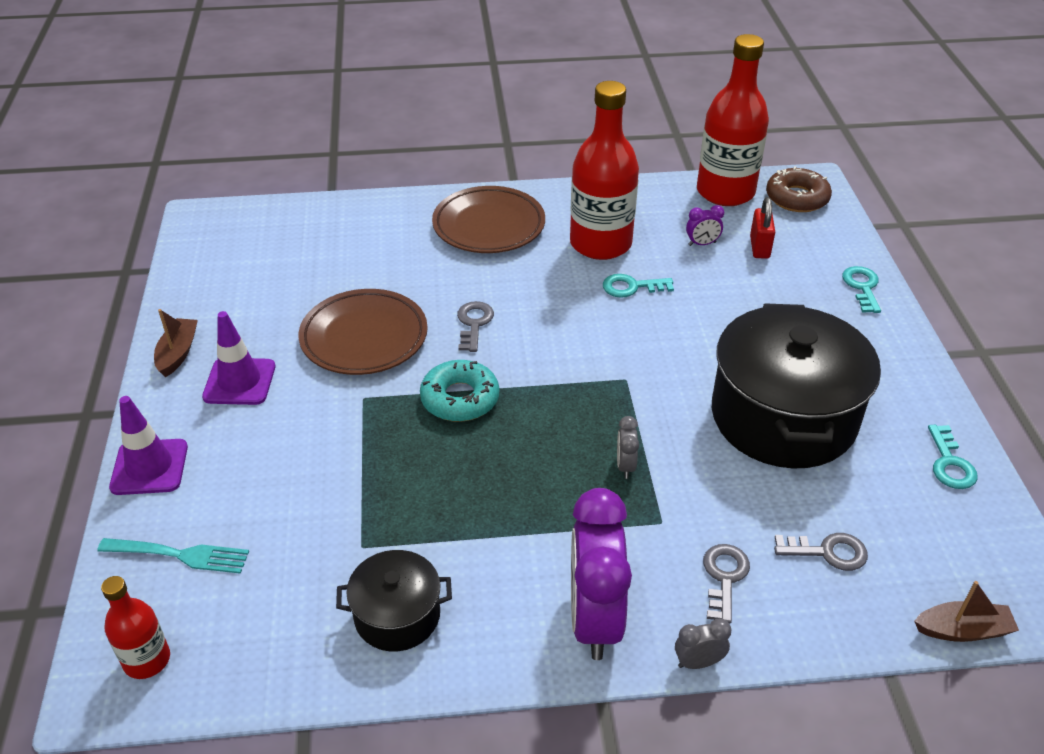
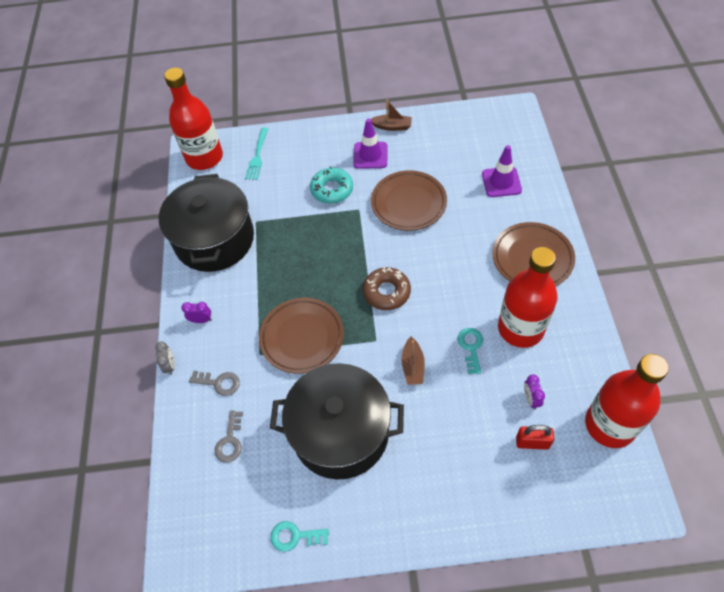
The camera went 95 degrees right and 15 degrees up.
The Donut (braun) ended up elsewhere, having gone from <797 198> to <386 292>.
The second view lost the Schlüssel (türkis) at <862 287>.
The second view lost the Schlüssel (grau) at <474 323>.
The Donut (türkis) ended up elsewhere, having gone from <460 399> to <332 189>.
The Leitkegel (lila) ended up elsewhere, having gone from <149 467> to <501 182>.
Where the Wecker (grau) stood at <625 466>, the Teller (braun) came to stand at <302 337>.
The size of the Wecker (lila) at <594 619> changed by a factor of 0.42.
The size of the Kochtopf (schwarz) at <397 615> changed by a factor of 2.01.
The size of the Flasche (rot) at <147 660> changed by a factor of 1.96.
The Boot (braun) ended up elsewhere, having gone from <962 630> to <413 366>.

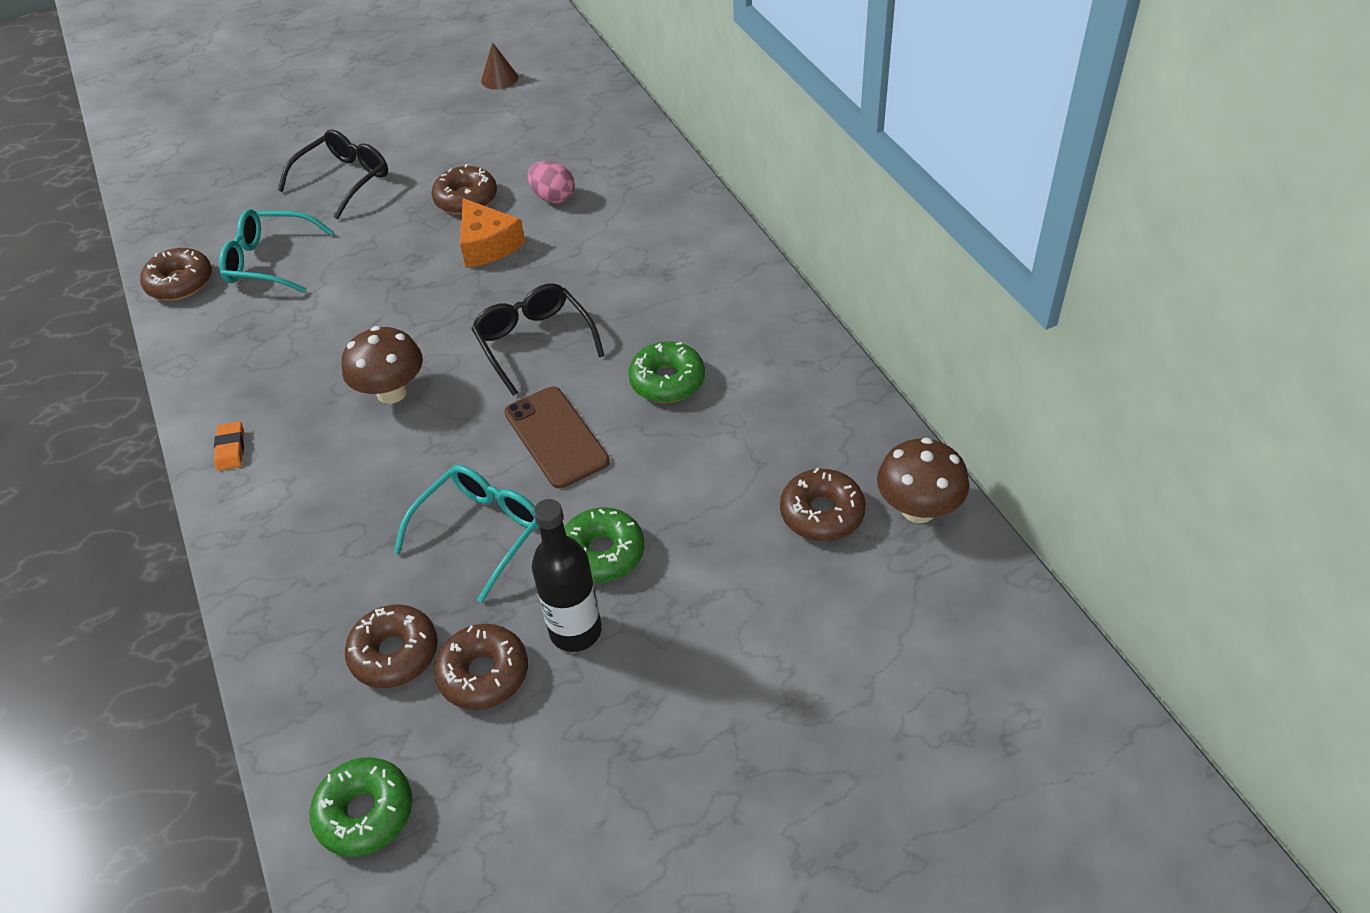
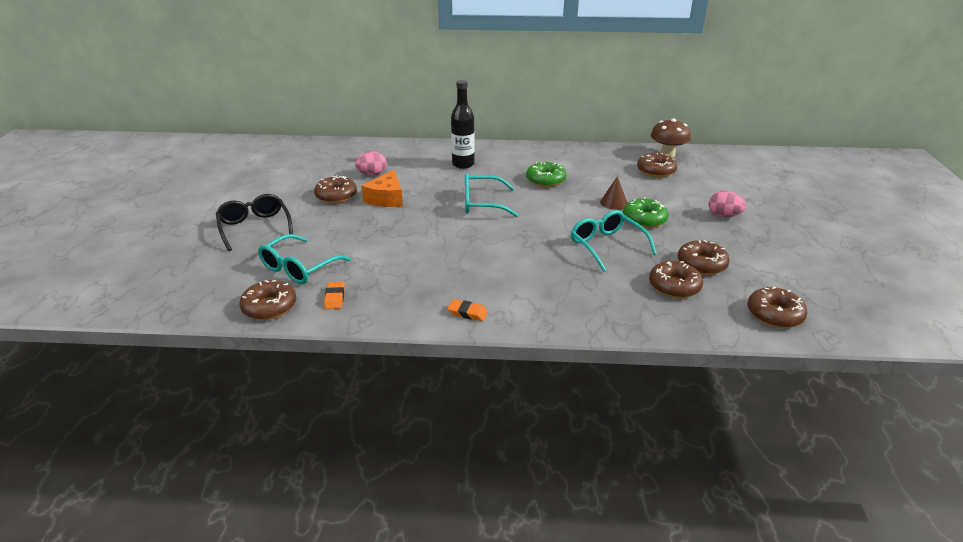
The camera went 65 degrees left and 15 degrees down.
The Kegel (braun) ended up elsewhere, having gone from <499 79> to <613 203>.
The Käse (orange) at <487 245> ended up facing another way, 105 degrees clockwise from before.
What was the Brille (schwarz) at <535 343> turned into the Brille (türkis) at <482 203>.
The second view lost the Pilz (braun) at <392 392>.
The second view lost the Handy (braun) at <556 437>.
The Flasche (schwarz) ended up elsewhere, having gone from <575 631> to <463 164>.
What was the Donut (grün) at <365 813> turned into the Donut (braun) at <774 314>.
The second view gained the Ei (rosa) at <723 216>.
The second view gained the Radiergummi (orange) at <335 298>.

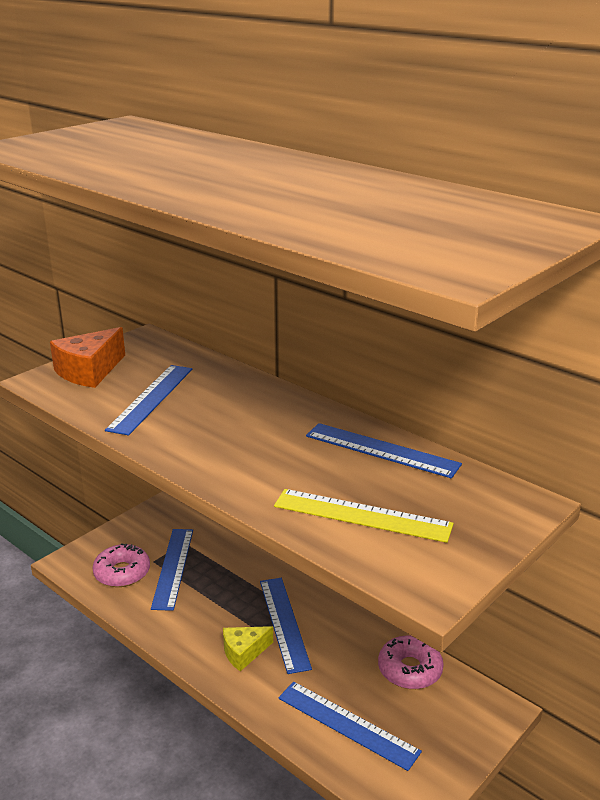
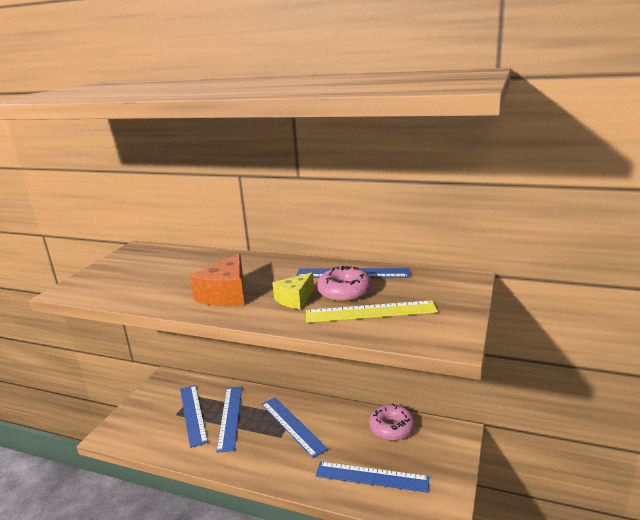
The camera went 20 degrees left and 5 degrees down.
The Käse (orange) ended up elsewhere, having gone from <89 371> to <226 294>.
The Lineal (blau) ended up elsewhere, having gone from <151 398> to <230 417>.
The Donut (rosa) ended up elsewhere, having gone from <122 573> to <344 292>.
The Käse (gelb) ended up elsewhere, having gone from <244 652> to <295 299>.

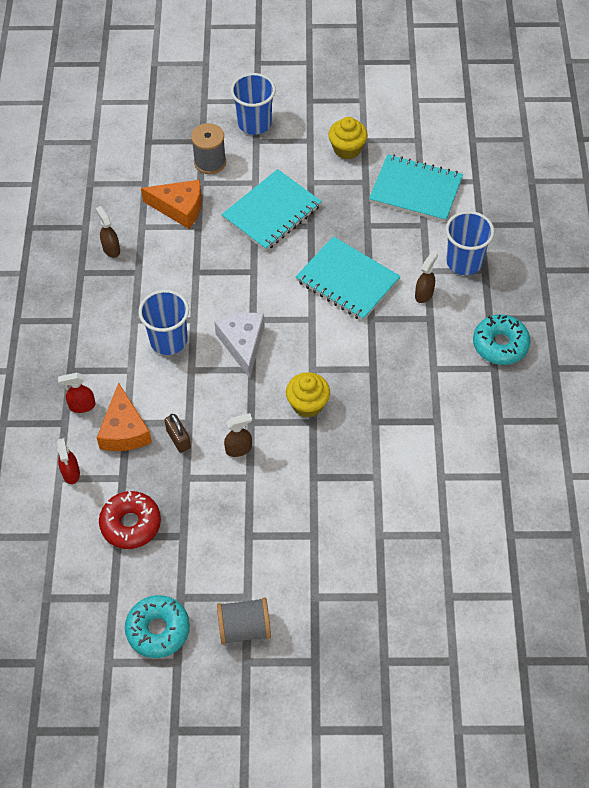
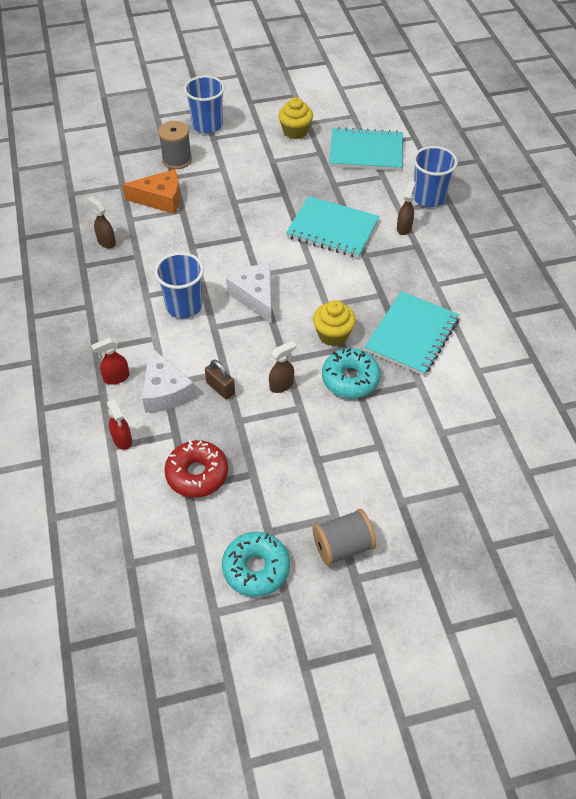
The camera went 15 degrees left and 5 degrees down.
The Notizbuch (türkis) ended up elsewhere, having gone from <272 212> to <412 335>.
The Donut (türkis) ended up elsewhere, having gone from <500 344> to <350 379>.
What was the Käse (orange) at <124 430> turned into the Käse (weiß) at <165 391>.

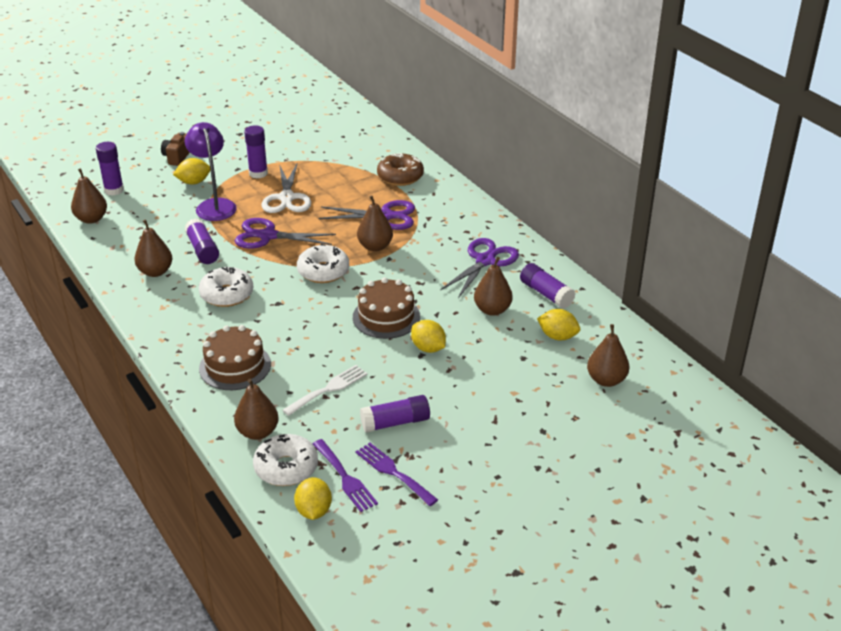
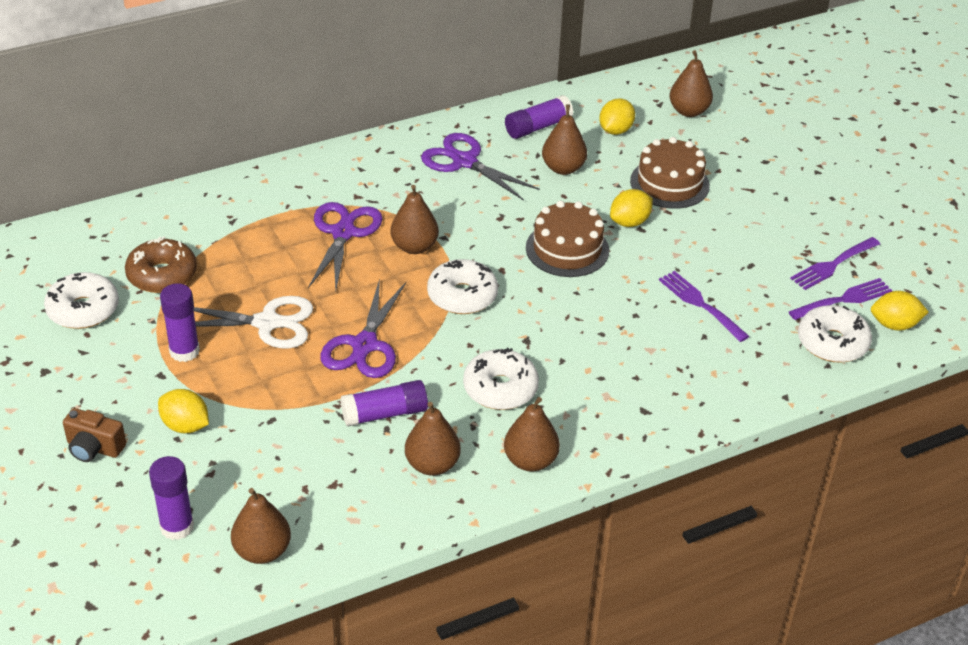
The camera went 85 degrees left and 5 degrees up.
The second view lost the Lampe (lila) at <214 205>.
The Donut (braun) ended up elsewhere, having gone from <400 176> to <162 275>.
The Zitrone (gelb) at <194 182> ended up facing another way, 45 degrees counterclockwise from before.
The Kuchen (braun) ended up elsewhere, having gone from <235 366> to <669 183>.
What was the Gabel (weiß) at <328 389> turned into the Gabel (lila) at <700 304>.
The Birne (braun) ended up elsewhere, having gone from <257 432> to <530 461>.
The second view lost the Klebestift (lila) at <395 422>.
The second view gained the Donut (weiß) at <83 310>.

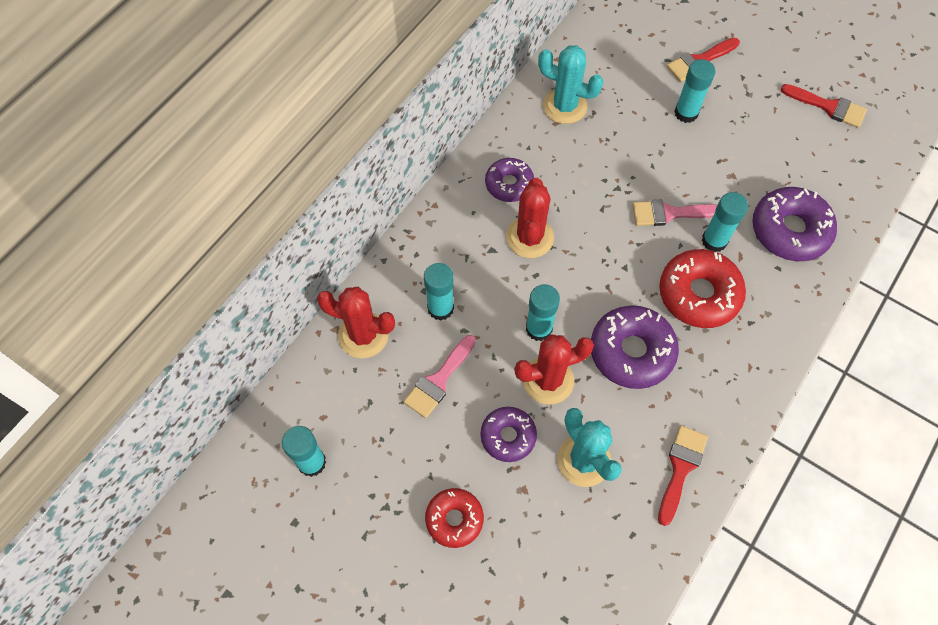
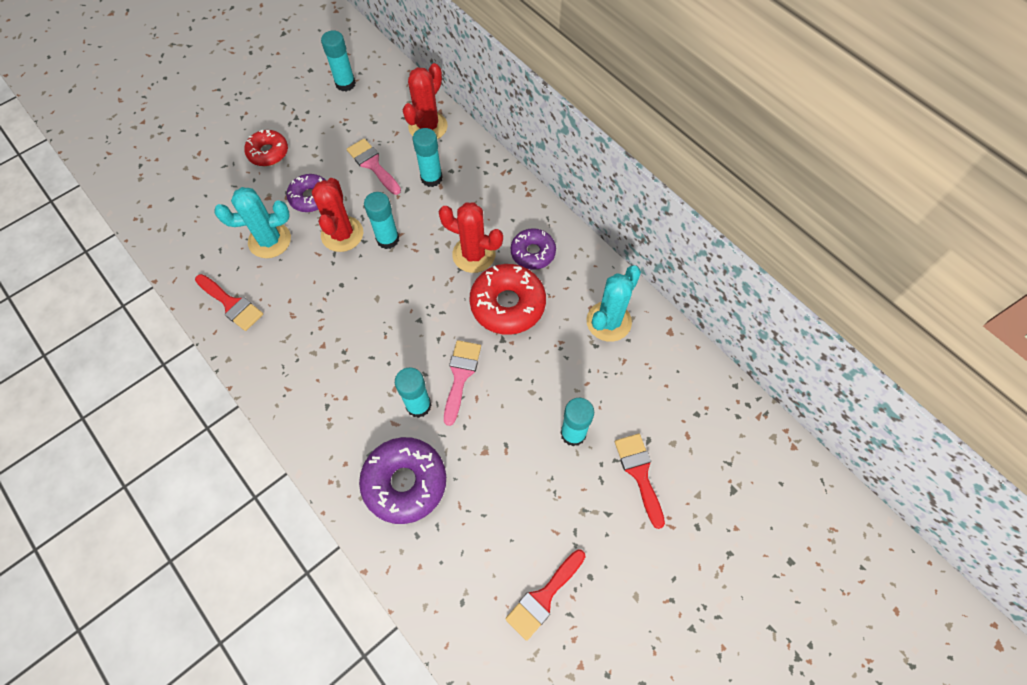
The camera went 105 degrees right and 0 degrees up.
The Donut (rot) ended up elsewhere, having gone from <699 294> to <507 304>.
The second view lost the Donut (lila) at <631 351>.

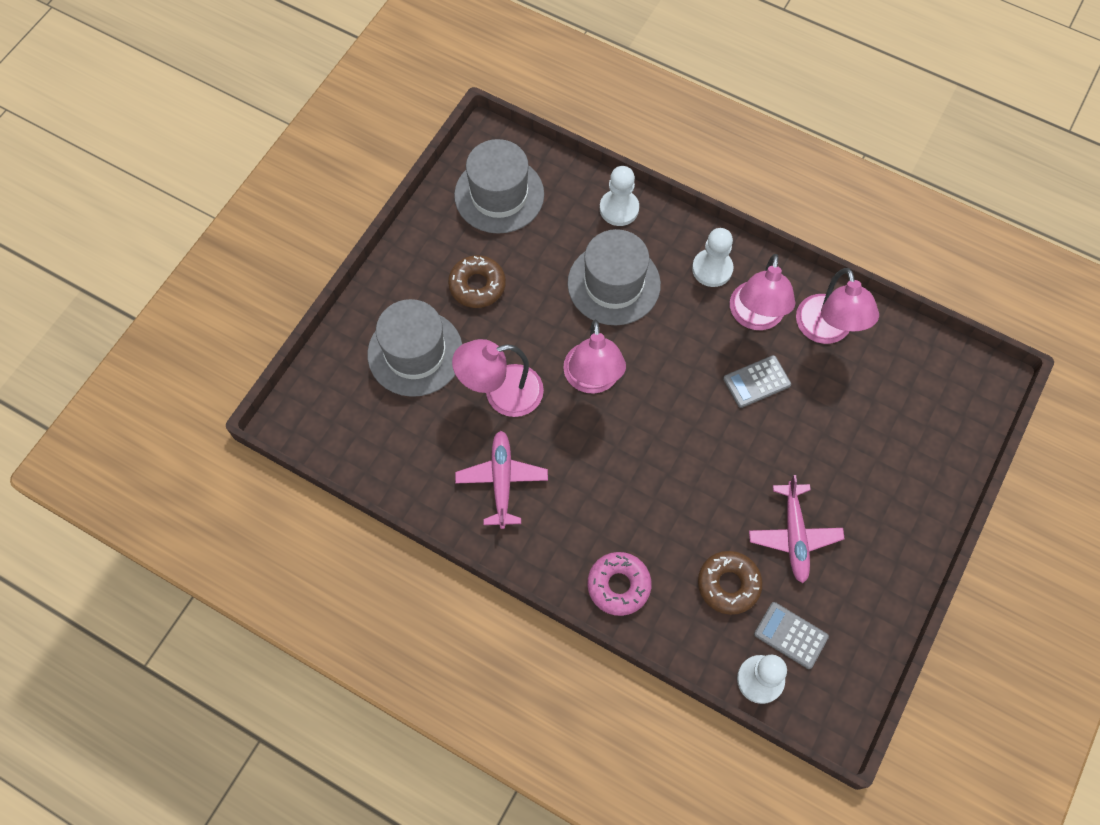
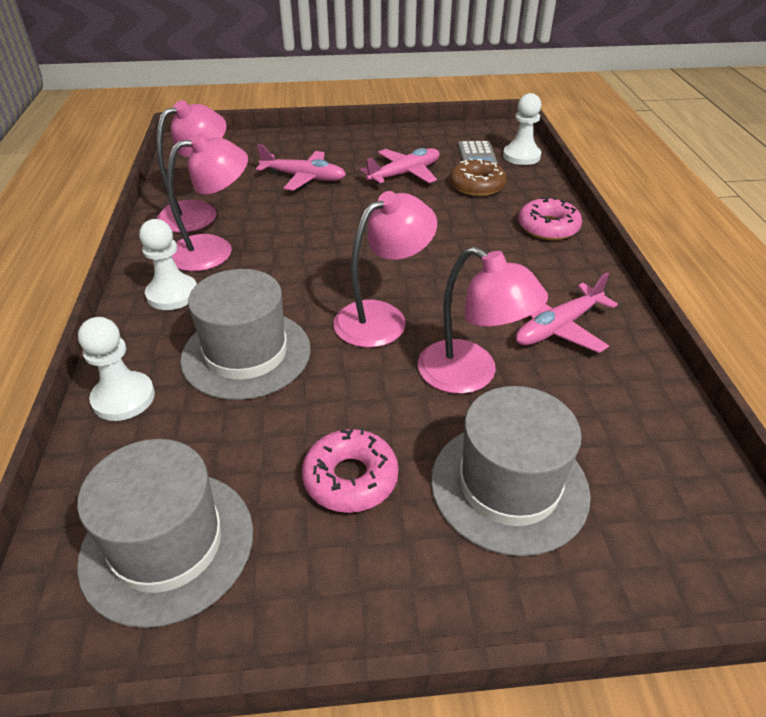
The camera went 125 degrees left and 25 degrees down.
What was the Donut (braun) at <477 285> turned into the Donut (rosa) at <350 478>.
The second view lost the Taschenrechner (grau) at <756 382>.
The second view gained the Flugzeug (rosa) at <303 178>.

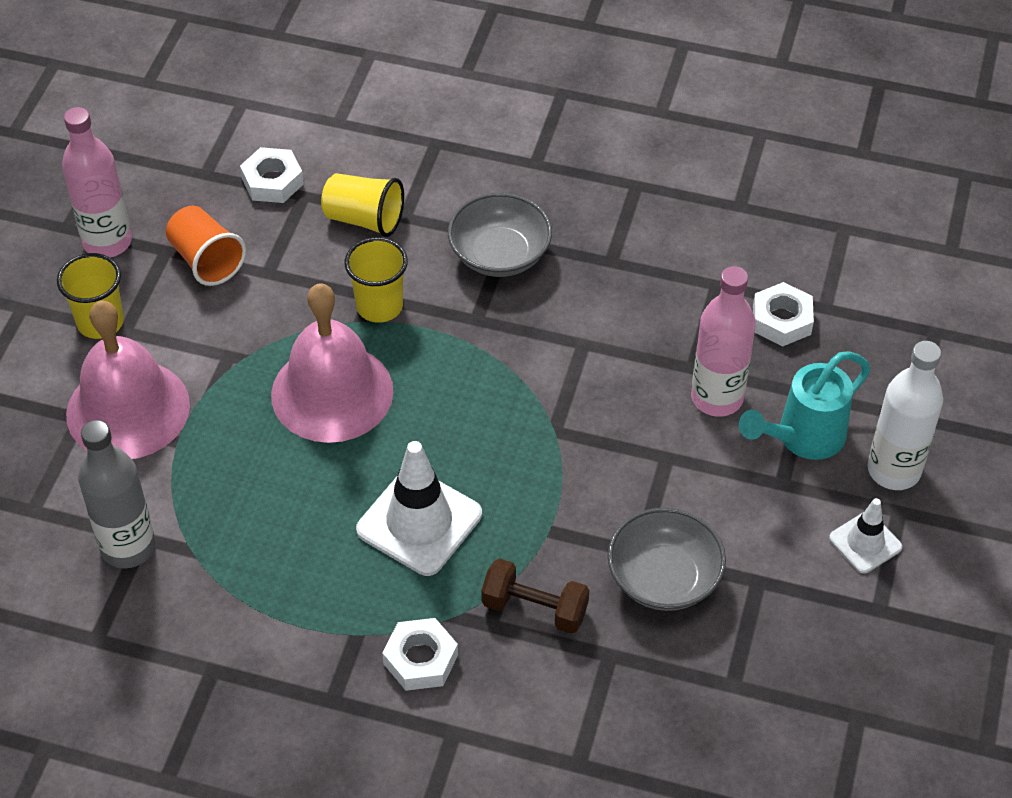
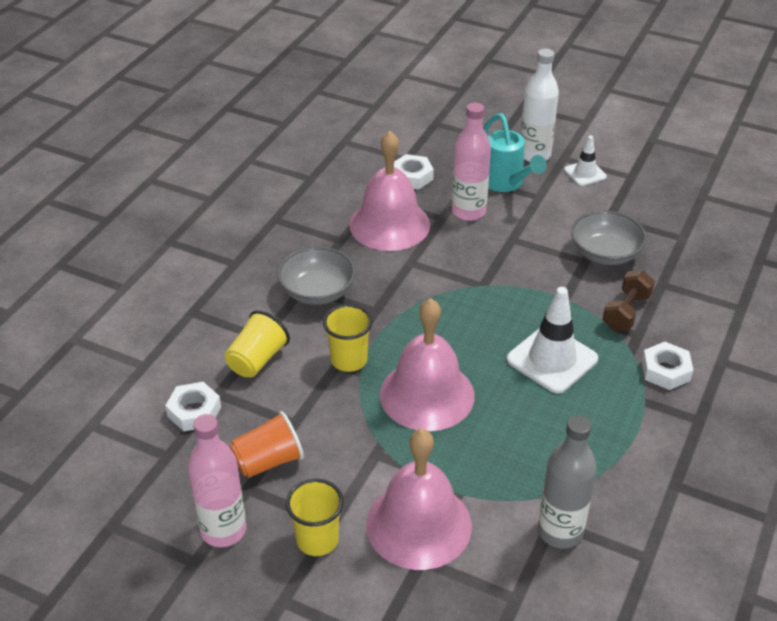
The camera went 80 degrees left and 10 degrees down.
The second view gained the Glocke (rosa) at <389 224>.

